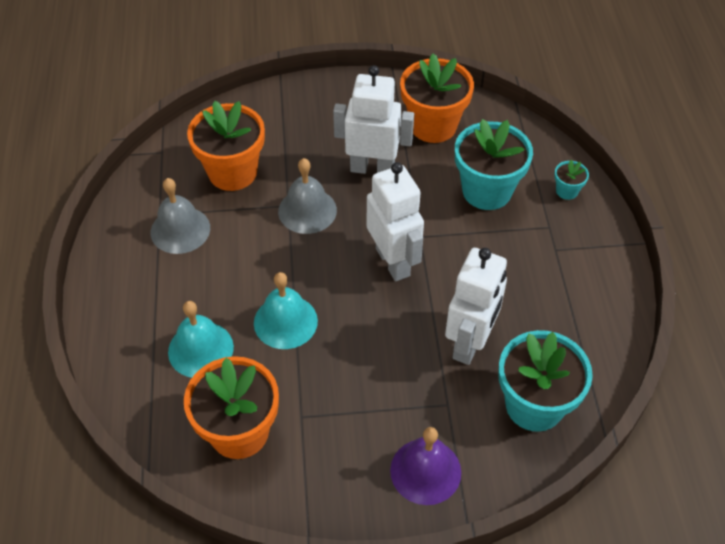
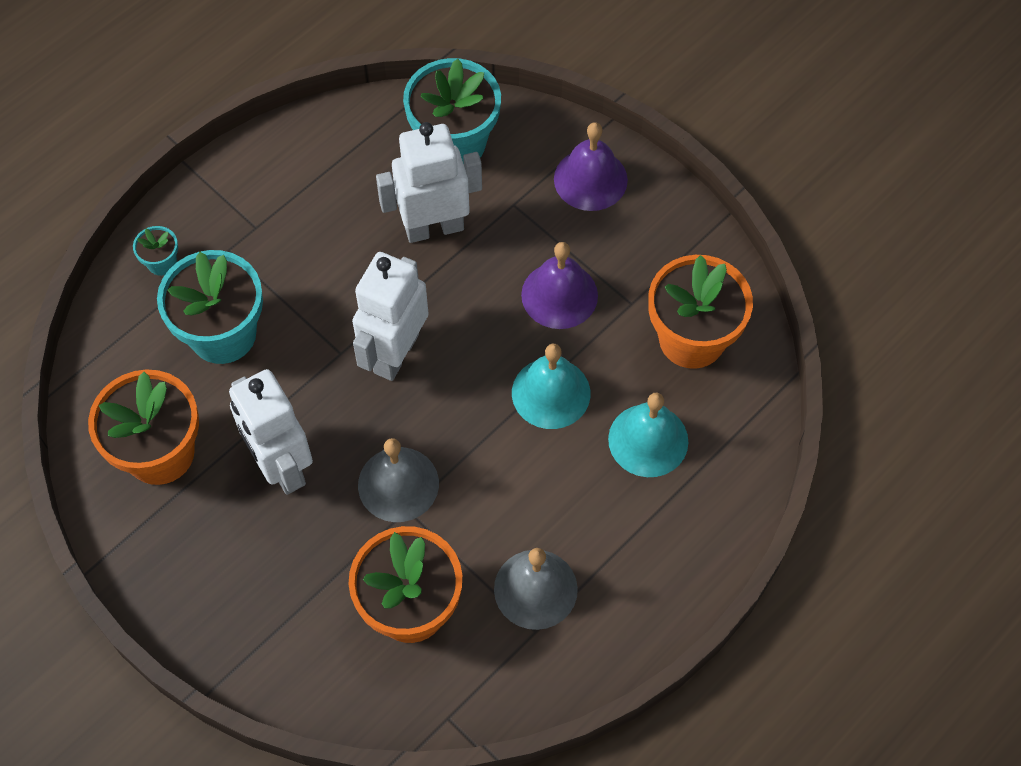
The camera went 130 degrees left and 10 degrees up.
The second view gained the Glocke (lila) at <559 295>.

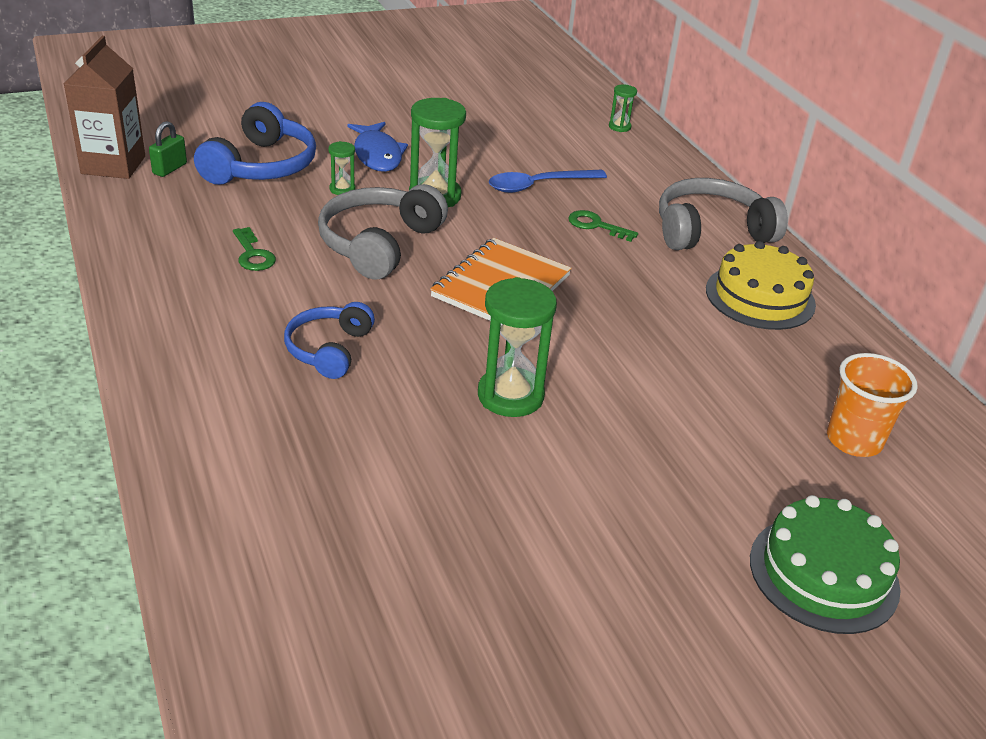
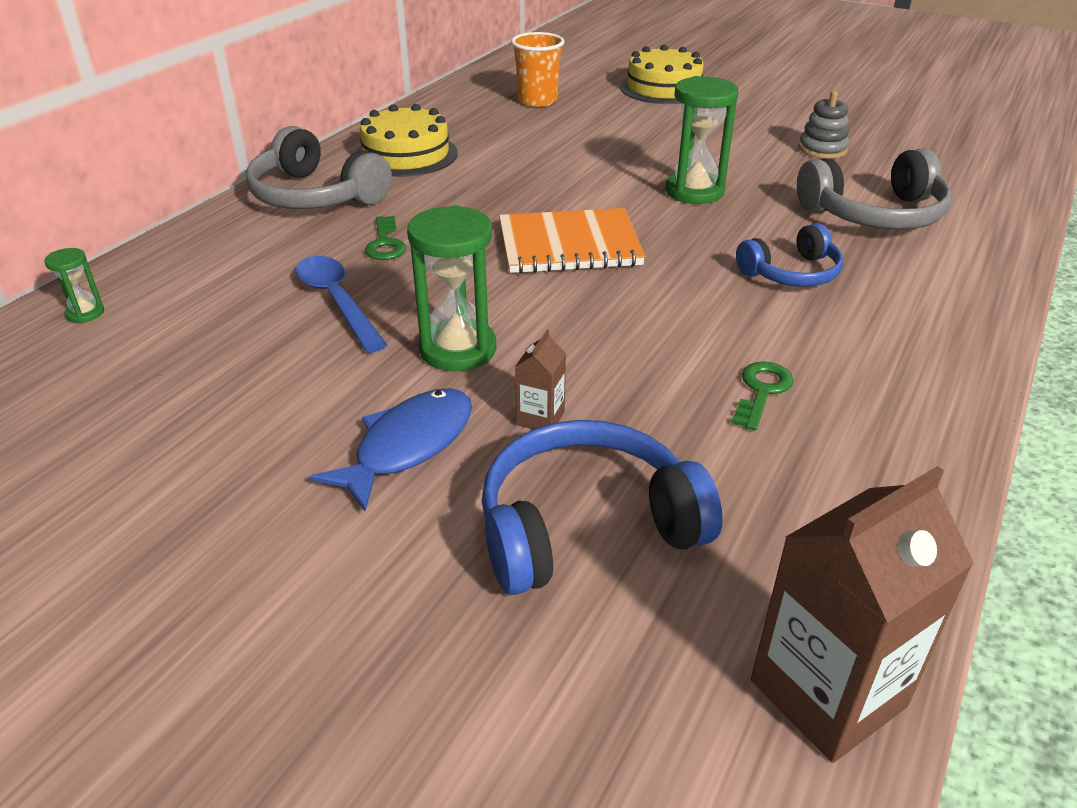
The camera went 125 degrees left and 0 degrees up.
The second view lost the Vorhängeschloss (grün) at <169 169>.
Where the Sanduhr (grün) stood at <342 189>, the Getränkekarton (braun) came to stand at <540 418>.
The Löffel (blau) at <538 185> ended up facing another way, 150 degrees counterclockwise from before.
The Kopfhörer (grau) ended up elsewhere, having gone from <379 244> to <874 214>.
What was the Kuchen (grün) at <823 573> turned into the Kuchen (gelb) at <663 88>.
The second view gained the Stapelspielzeug (grau) at <822 149>.

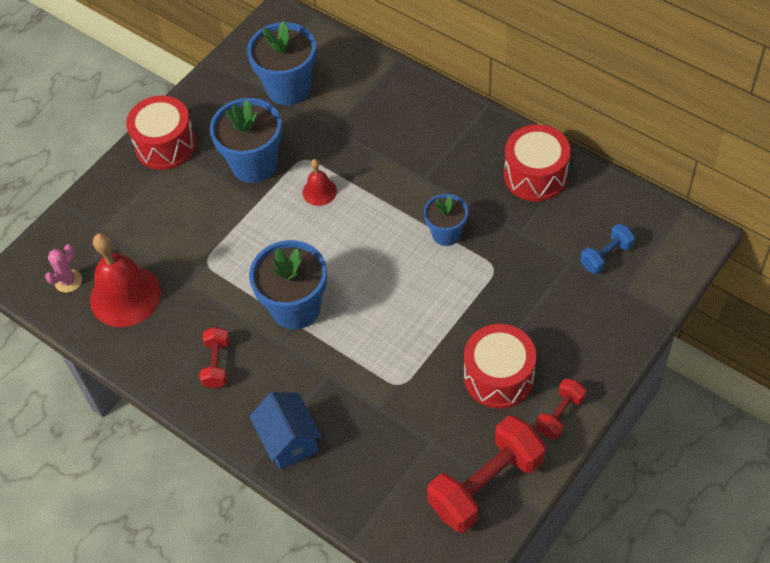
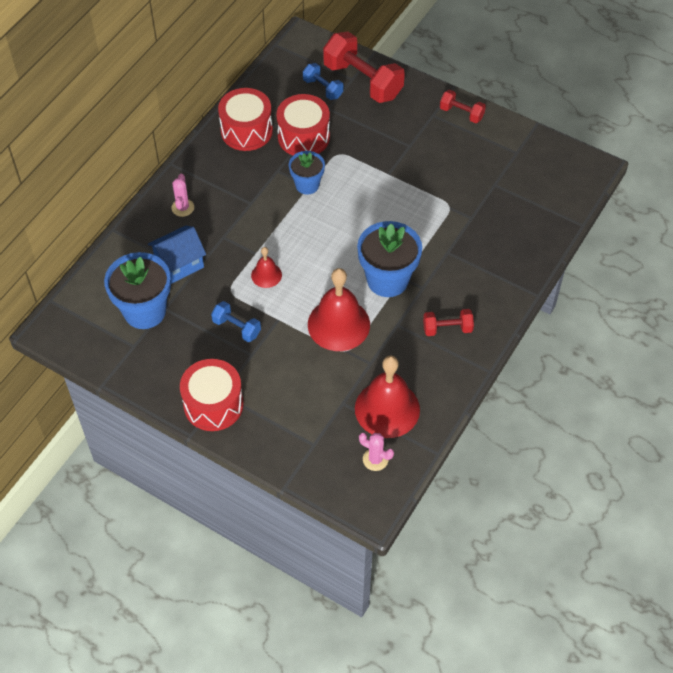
The camera went 100 degrees left and 0 degrees up.
Where the Blumentopf (blau) stood at <254 164>, the Hantel (blau) came to stand at <236 328>.
The Trommel (rot) ended up elsewhere, having gone from <498 377> to <303 137>.
The Haus (blau) ended up elsewhere, having gone from <289 440> to <179 264>.
The Hantel (rot) ended up elsewhere, having gone from <486 485> to <363 81>.
The second view gained the Kaktus (rosa) at <183 208>.
The second view gained the Glocke (rot) at <338 324>.

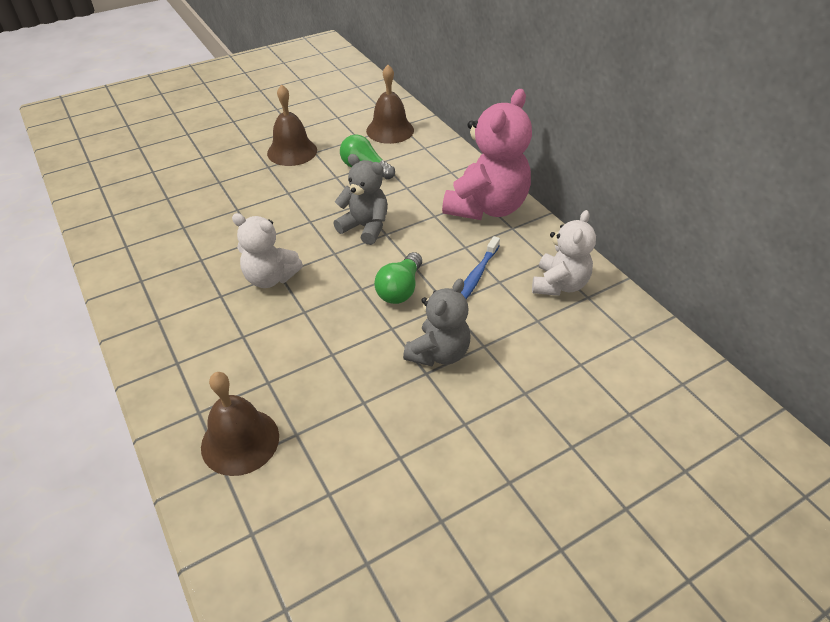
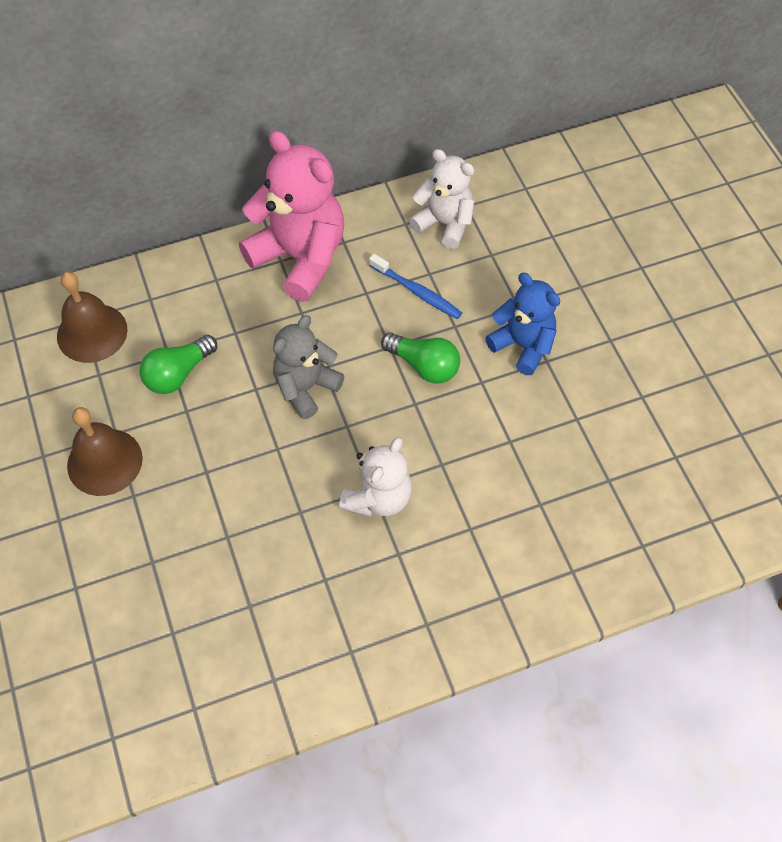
The camera went 80 degrees left and 15 degrees up.
What was the Teddybär (grau) at <438 353> turned into the Teddybär (blau) at <523 345>.
The second view lost the Glocke (braun) at <240 441>.

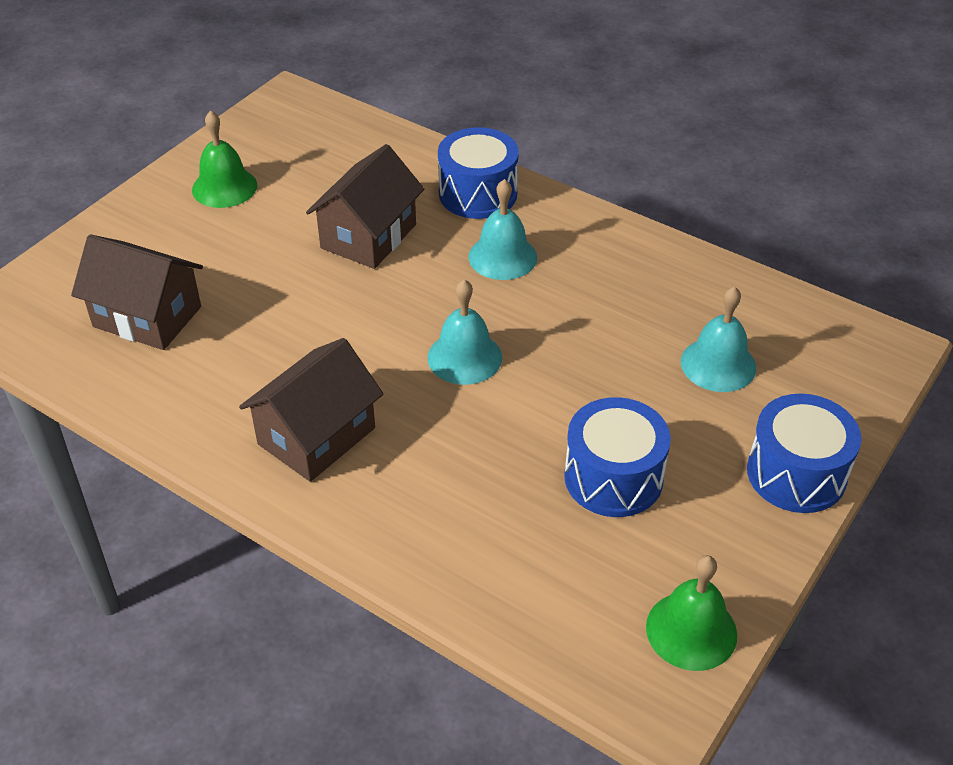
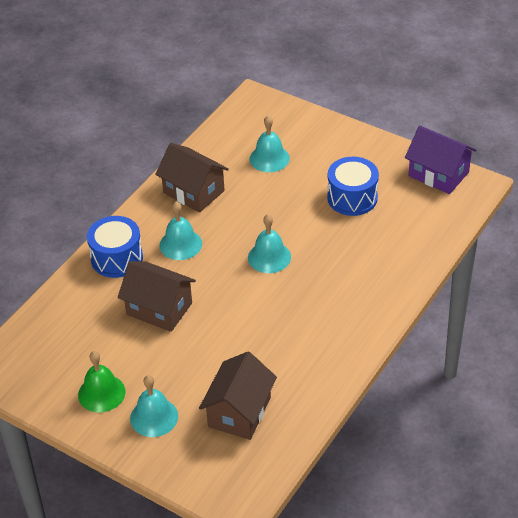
The camera went 90 degrees left and 0 degrees up.
The Haus (braun) ended up elsewhere, having gone from <316 436> to <193 192>.
The second view lost the Trommel (blau) at <796 473>.
Where the Glocke (grün) stood at <691 630>, the Haus (lila) came to stand at <438 174>.
The second view gained the Glocke (türkis) at <154 417>.

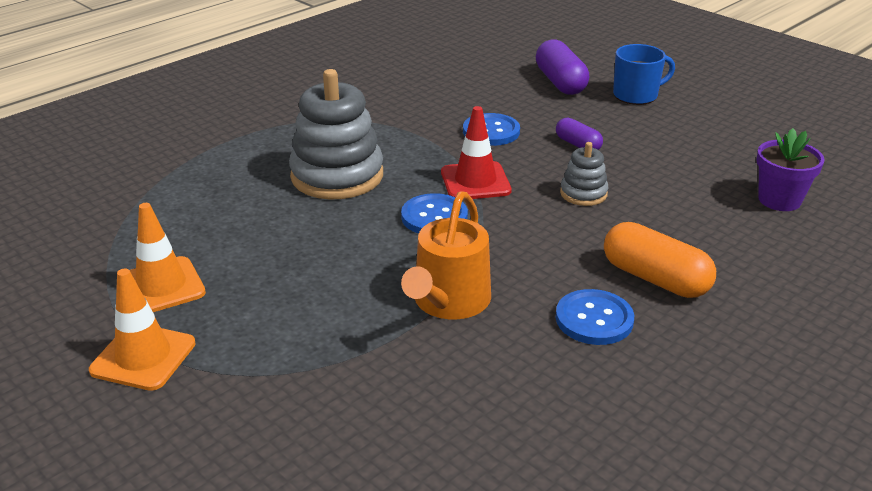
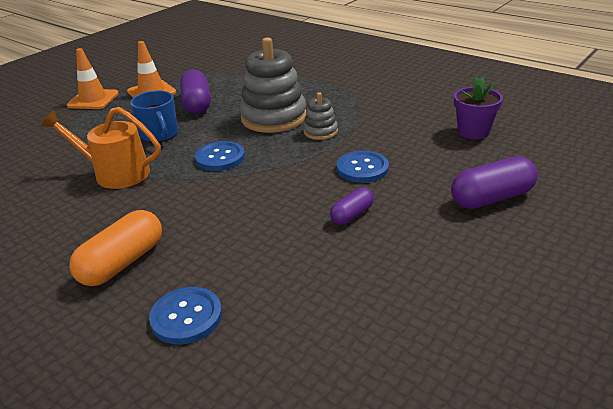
The camera went 85 degrees right and 0 degrees up.
The Tasse (blau) ended up elsewhere, having gone from <636 95> to <159 135>.
The second view lost the Leitkegel (rot) at <475 181>.
The Blumentopf (lila) ended up elsewhere, having gone from <779 200> to <473 132>.
The Stapelspielzeug (grau) ended up elsewhere, having gone from <583 193> to <320 132>.
The Knopf (blau) ended up elsewhere, having gone from <594 319> to <186 317>.
The second view gained the Kapsel (lila) at <197 104>.

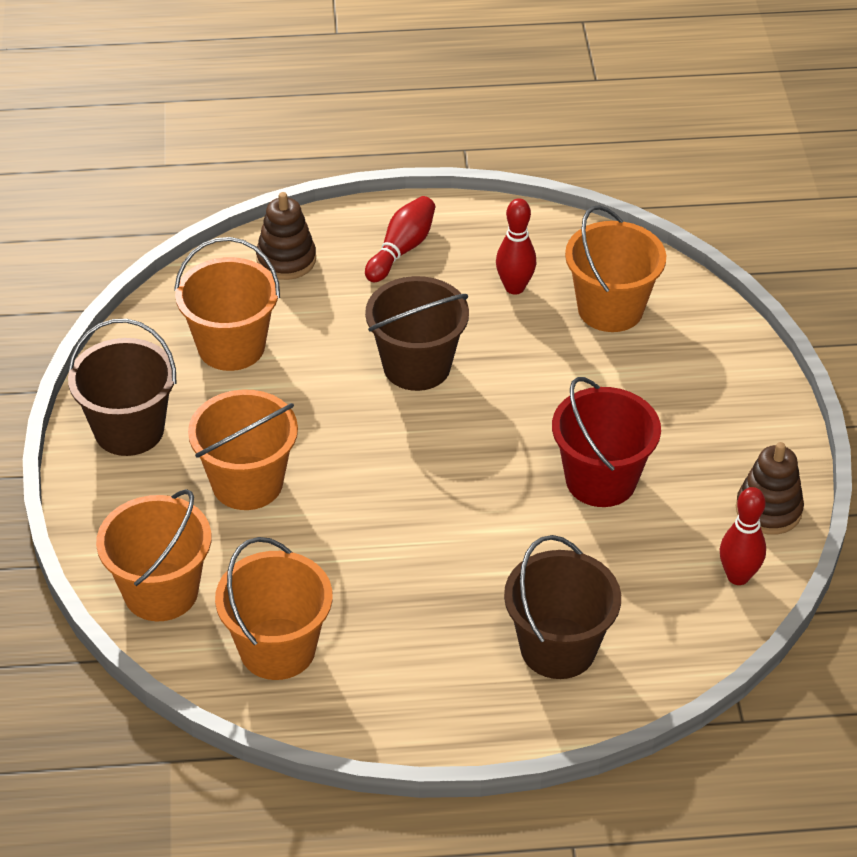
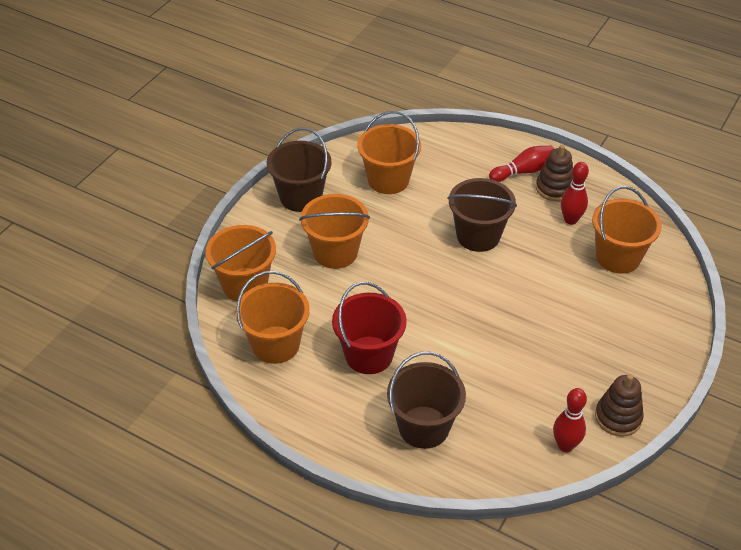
The camera went 35 degrees right and 0 degrees up.
The Stapelspielzeug (braun) ended up elsewhere, having gone from <286 260> to <554 188>.
The Eimer (rot) ended up elsewhere, having gone from <601 480> to <369 355>.

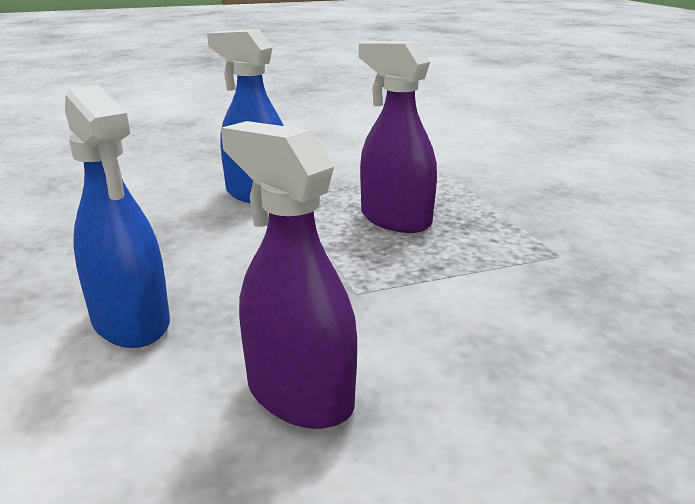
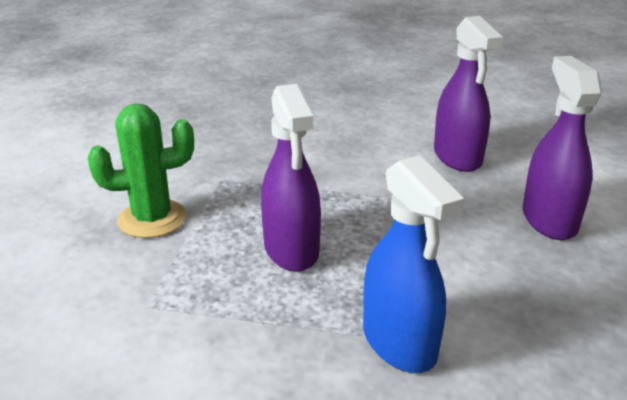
The camera went 150 degrees left and 5 degrees up.
What was the Sprühflasche (blau) at <131 322> turned into the Sprühflasche (lila) at <549 220>.
The second view gained the Kaktus (grün) at <152 219>.

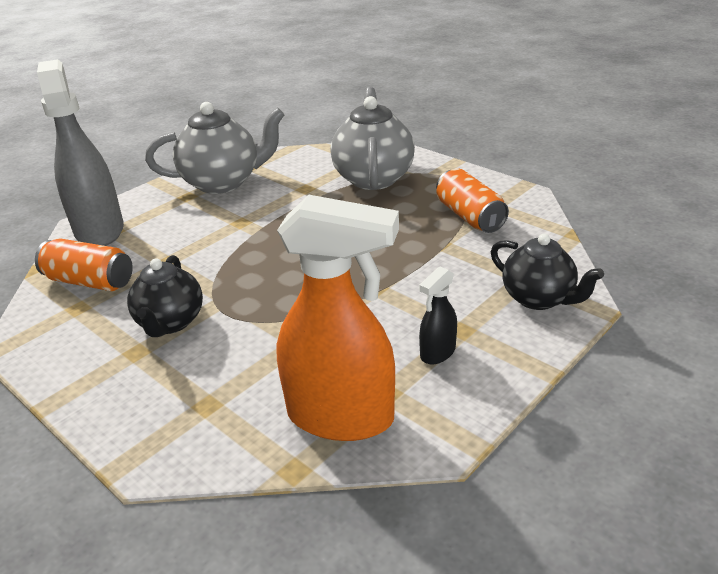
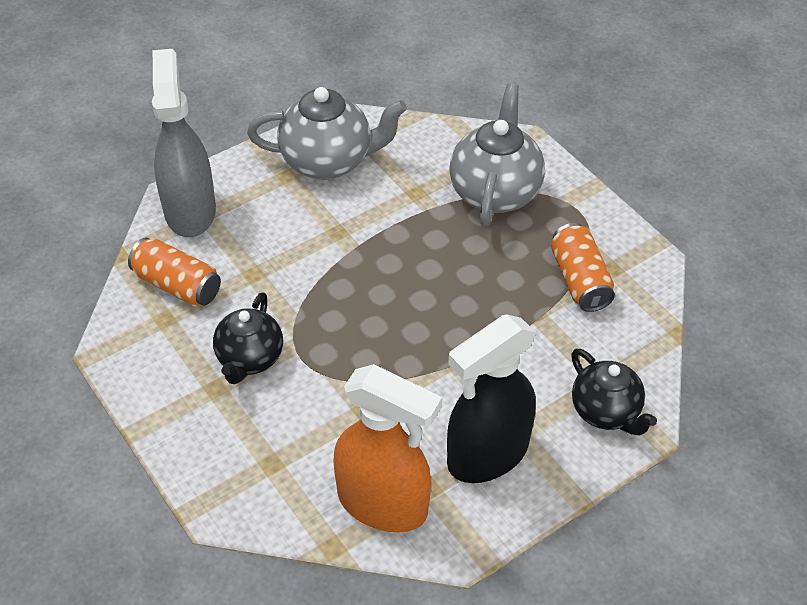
The camera went 10 degrees right and 15 degrees up.
The size of the Sprühflasche (schwarz) at <437 353> changed by a factor of 2.21.

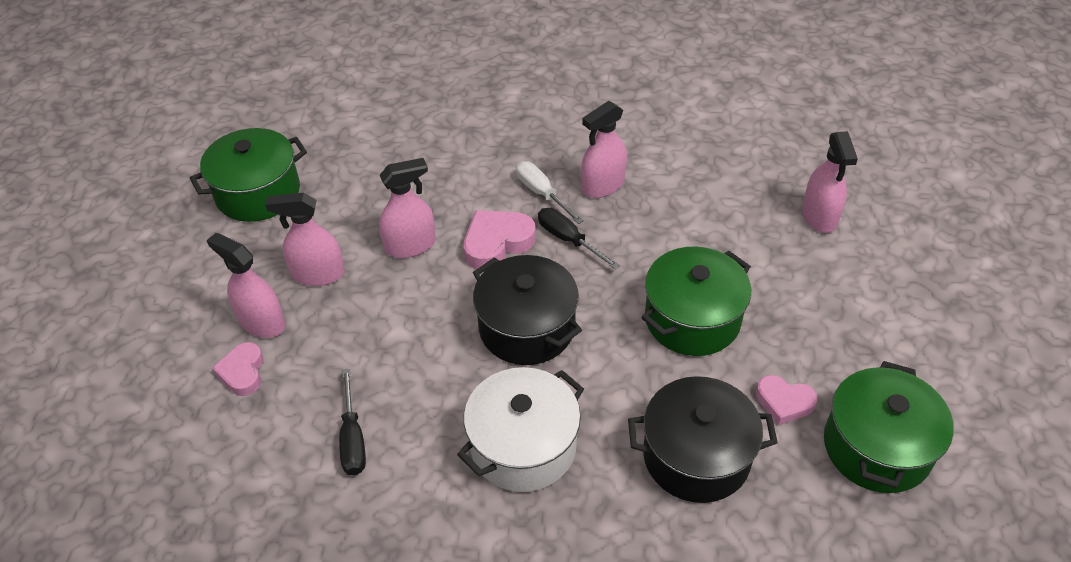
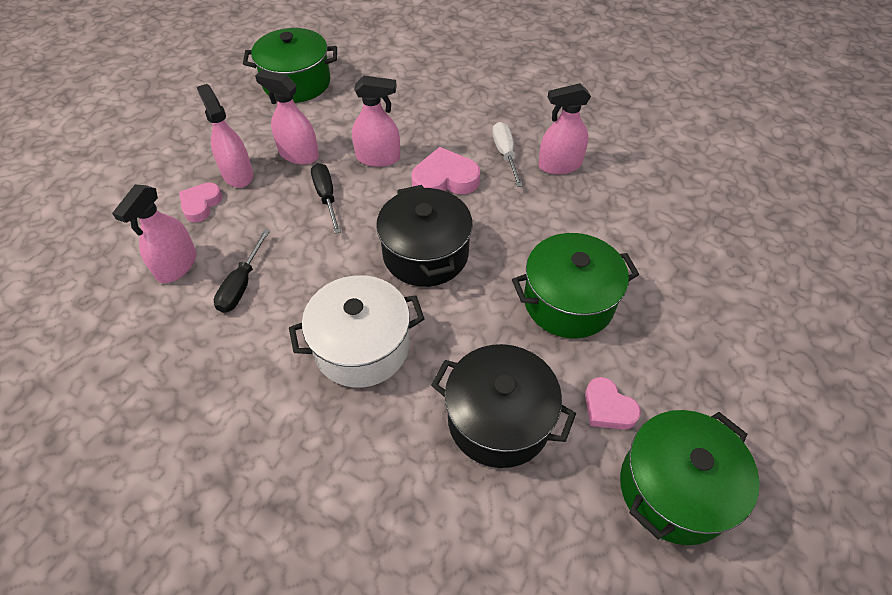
The camera went 25 degrees right and 5 degrees up.
The Sprühflasche (rosa) ended up elsewhere, having gone from <819 216> to <177 265>.
The Schraubenzieher (schwarz) ended up elsewhere, having gone from <568 240> to <326 197>.

